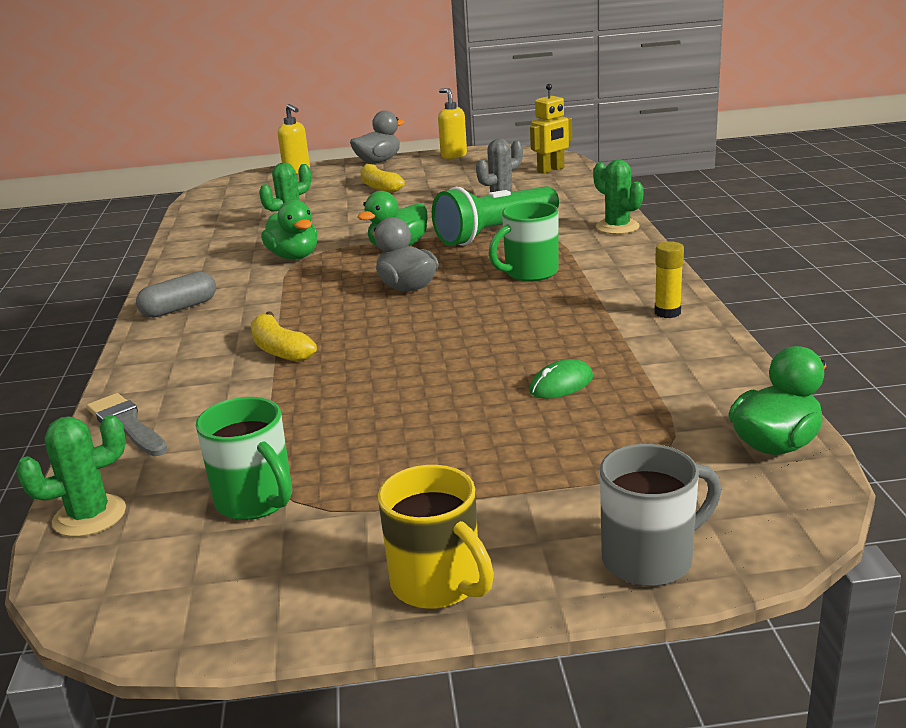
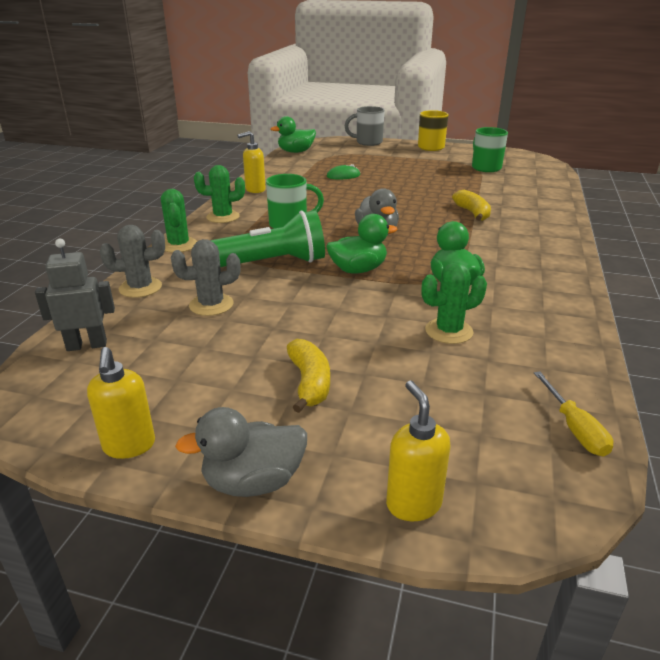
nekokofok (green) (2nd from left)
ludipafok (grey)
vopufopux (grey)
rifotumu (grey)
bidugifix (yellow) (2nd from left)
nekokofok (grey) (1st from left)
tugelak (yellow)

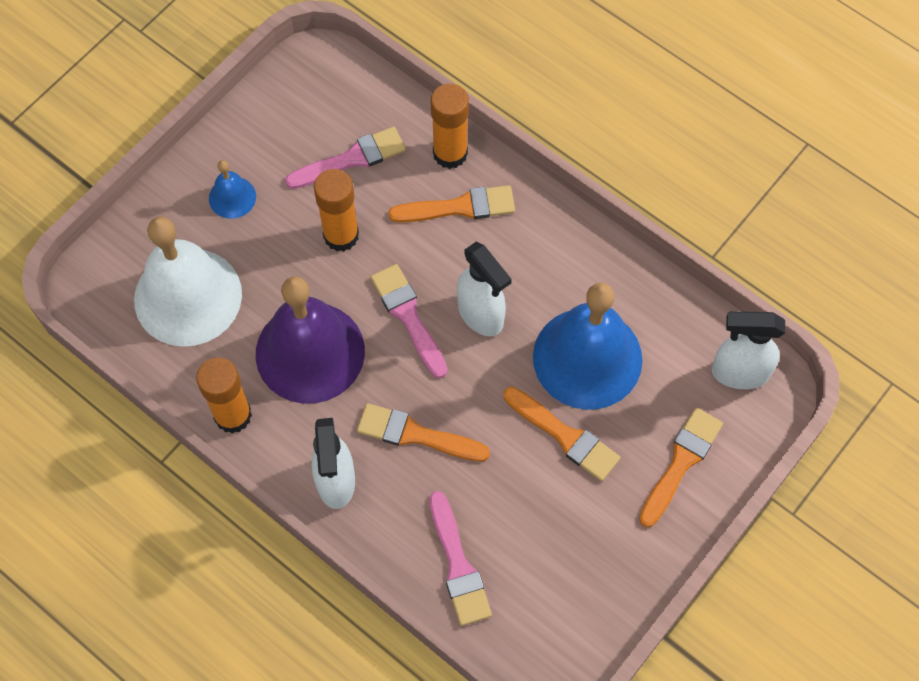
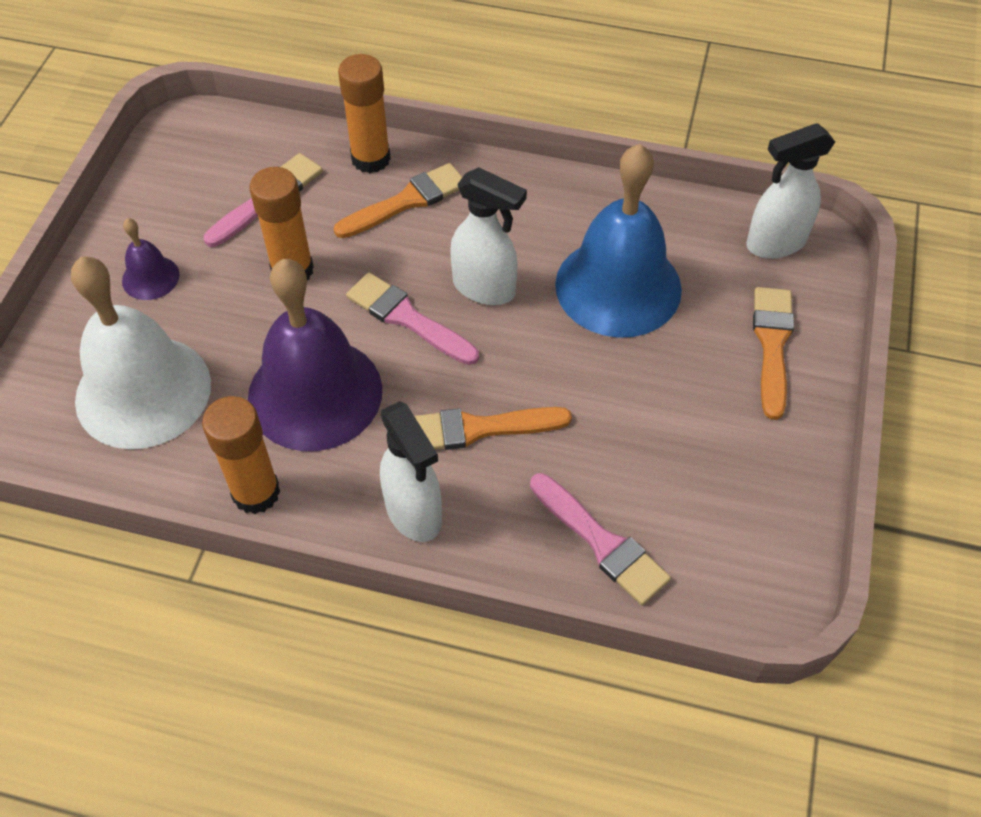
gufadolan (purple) (1st from left)
ludipafok (orange) (3rd from left in the first image)

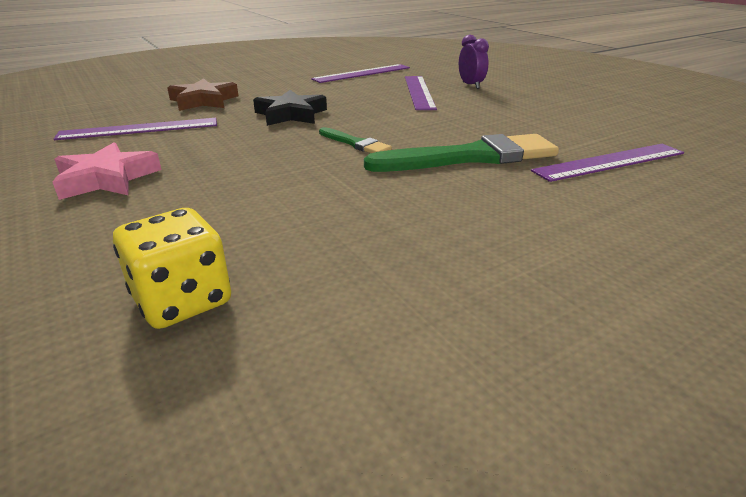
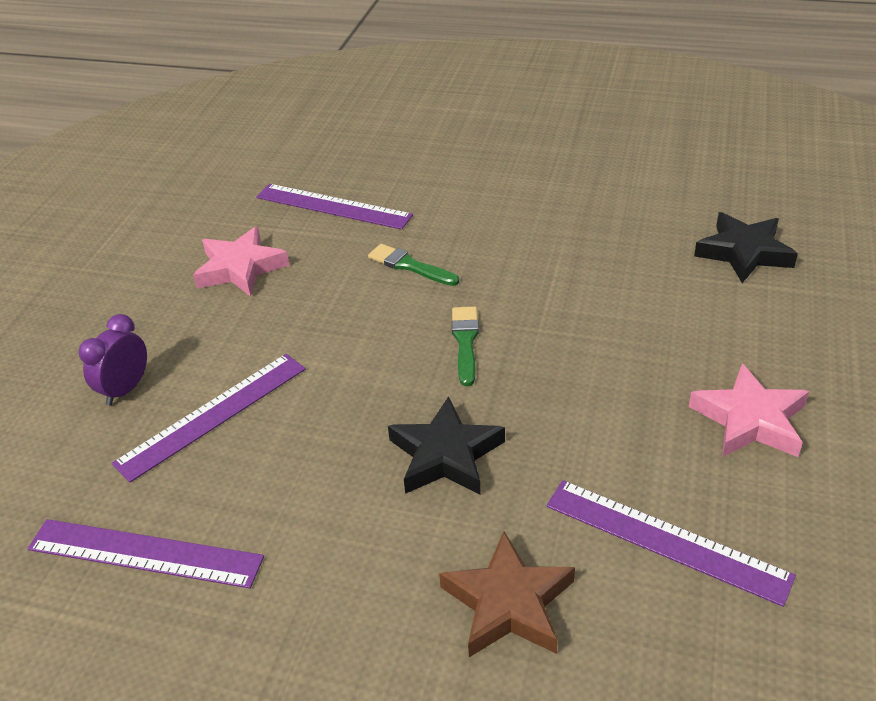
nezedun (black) (2nd from left)
ludipafok (green) (1st from left)
nezedun (pink) (1st from left)

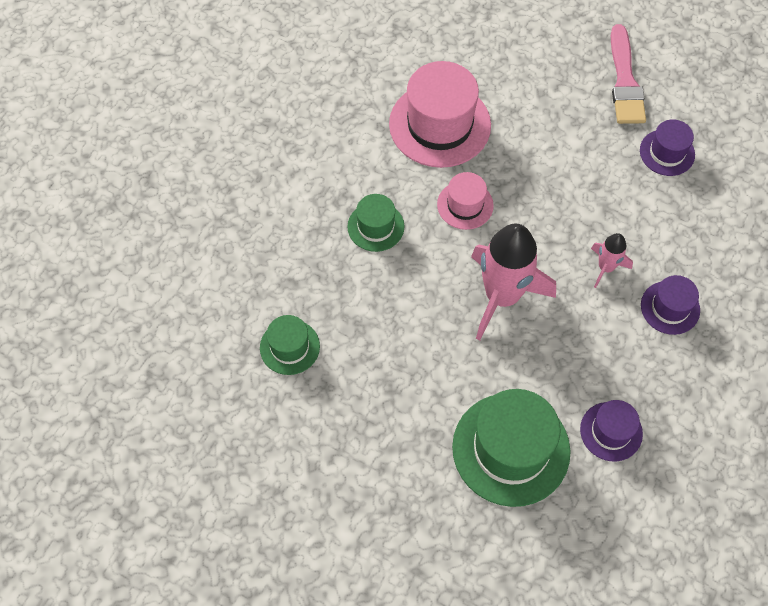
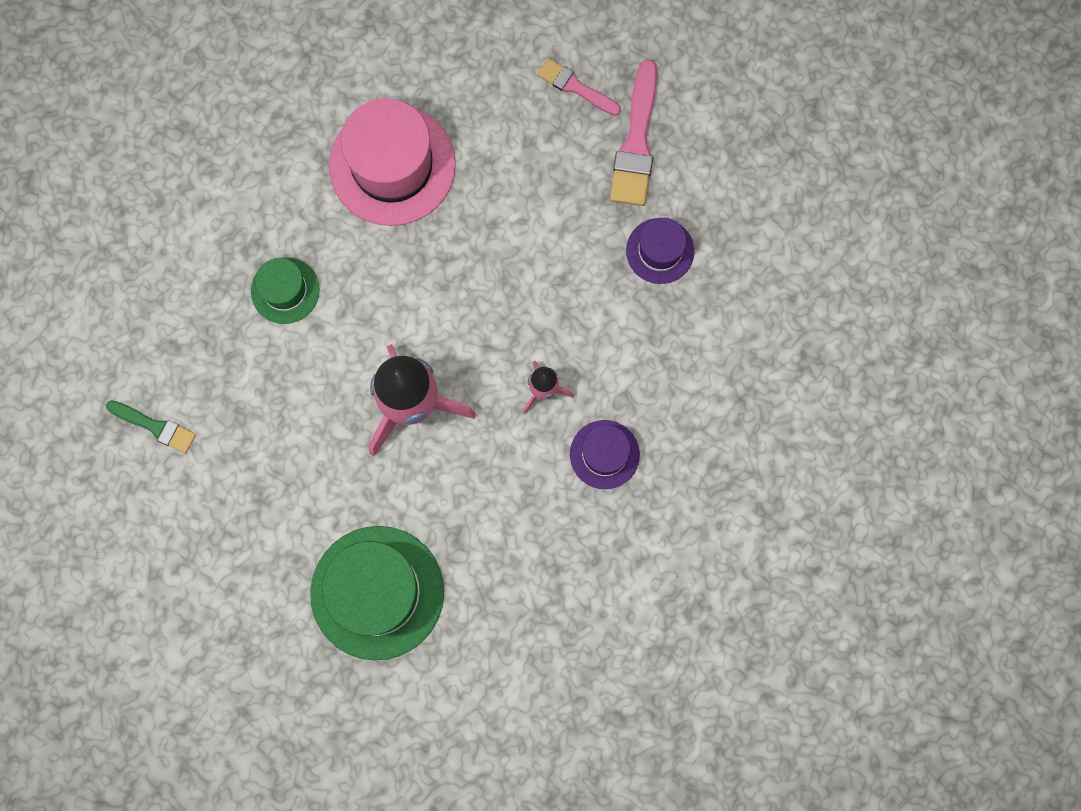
ludipafok (green)
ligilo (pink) (2nd from left in the first image)
ligilo (purple) (1st from left in the first image)
ludipafok (pink) (1st from left)

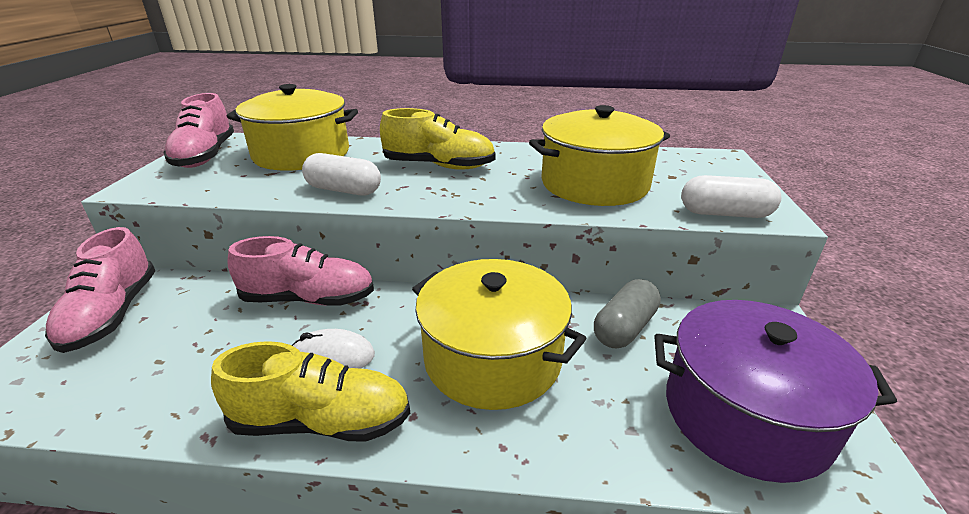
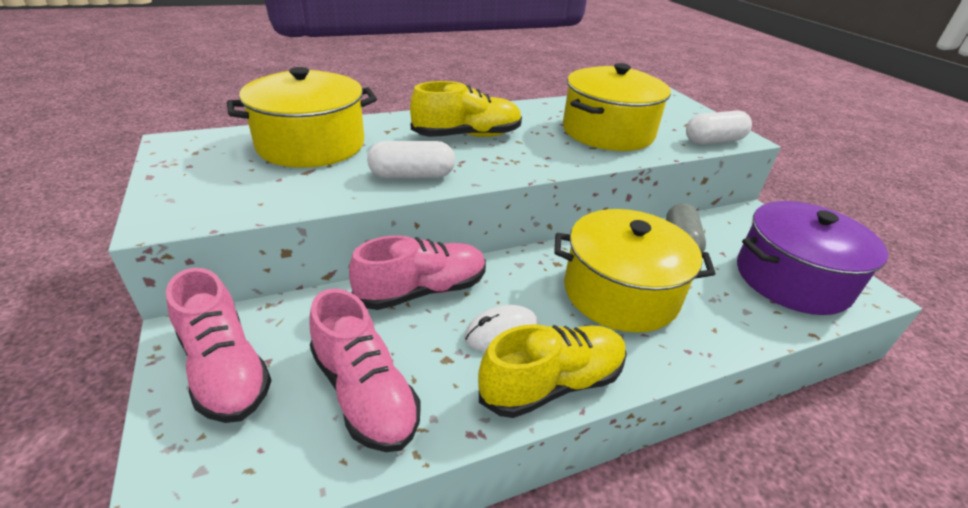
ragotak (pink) (2nd from left)

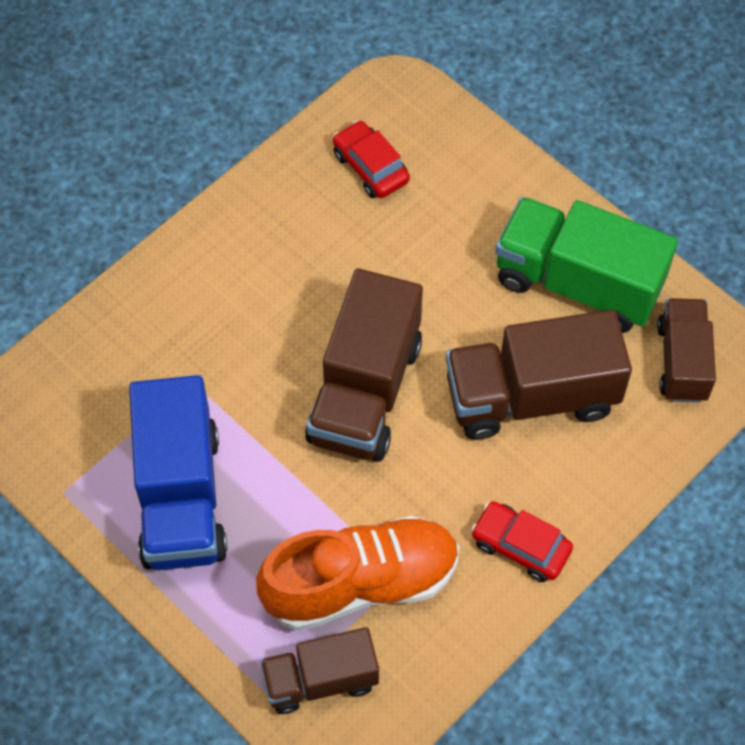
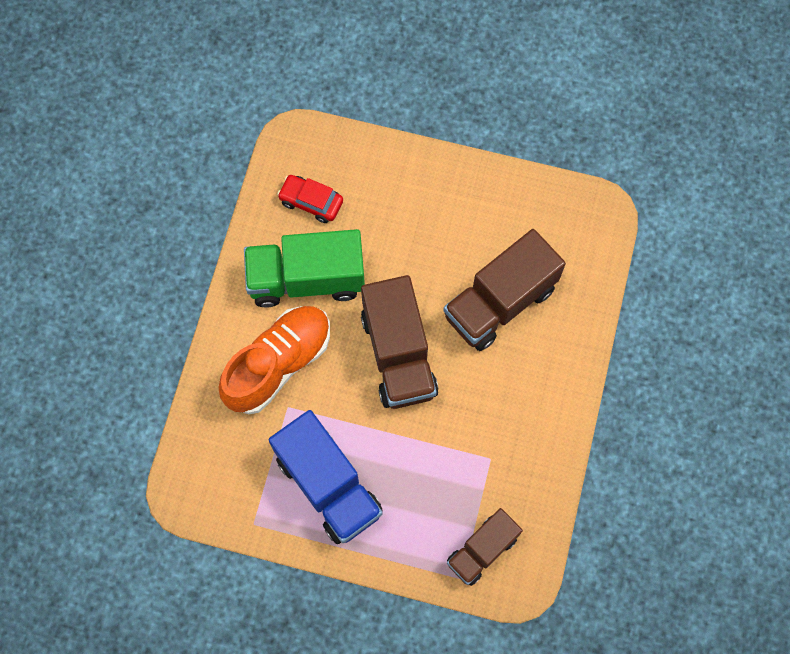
ragotak (orange)
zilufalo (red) (2nd from left in the first image)
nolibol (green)
nolibol (brown) (4th from left in the first image)

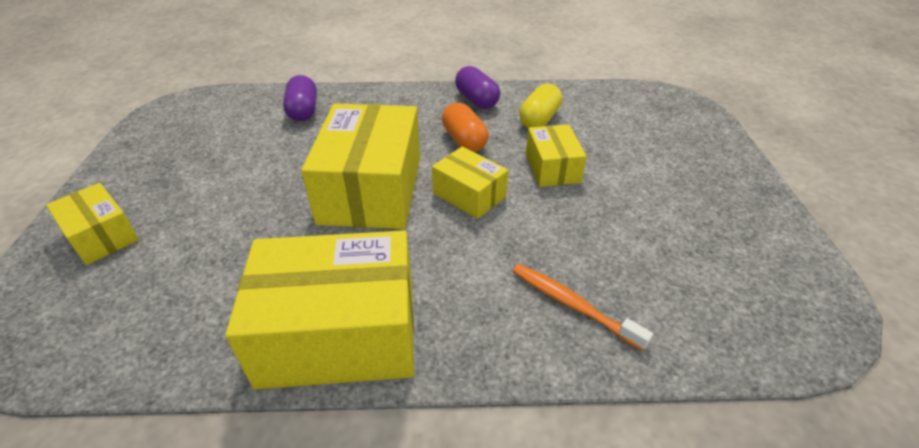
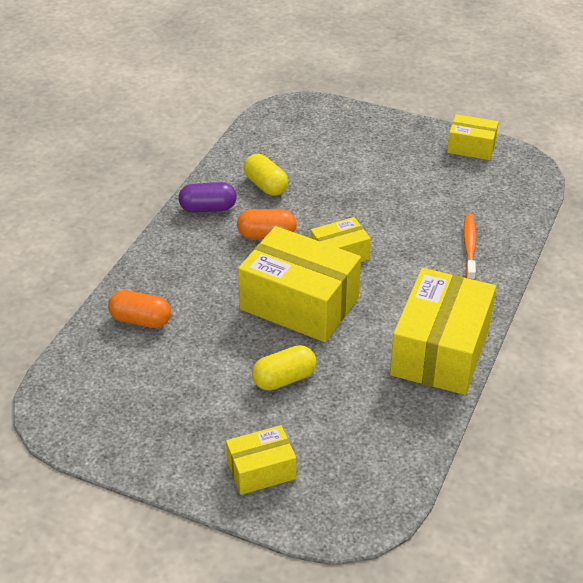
vopufopux (orange) (1st from left)
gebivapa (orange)
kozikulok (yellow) (5th from left)
vopufopux (yellow) (2nd from left)

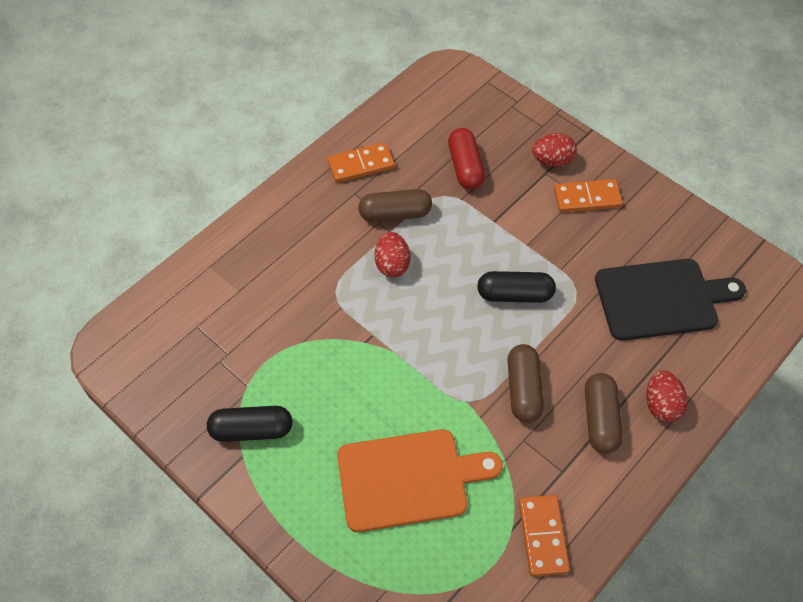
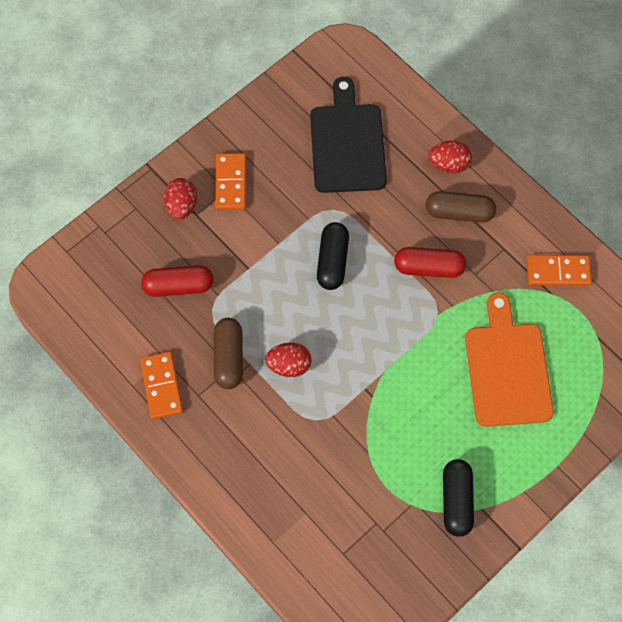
vopufopux (red) (2nd from left)

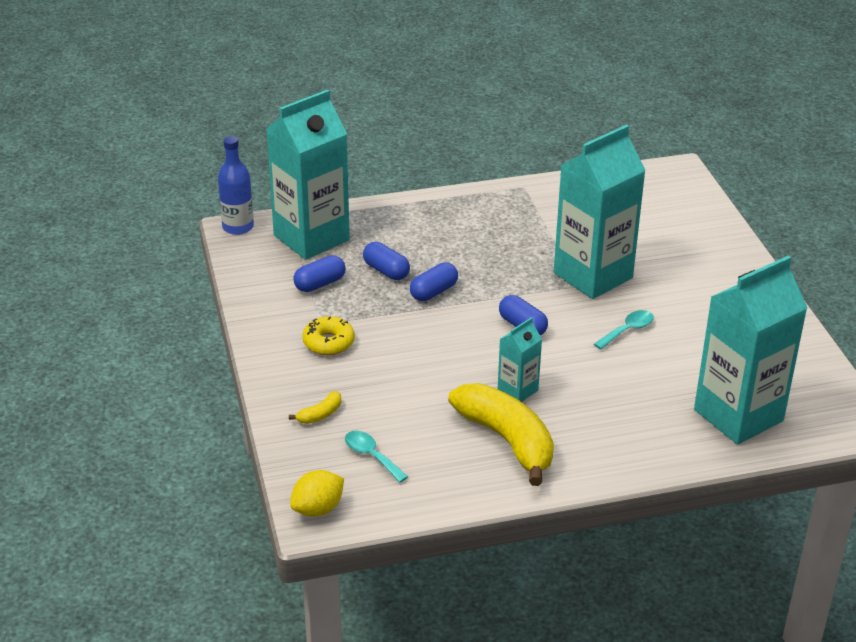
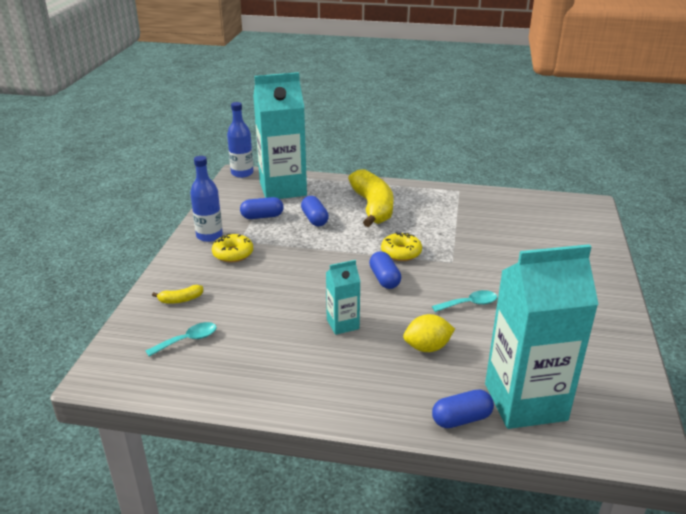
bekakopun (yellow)
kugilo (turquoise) (1st from left)
vopufopux (blue) (4th from left)
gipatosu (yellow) (2nd from left)
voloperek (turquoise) (3rd from left in the first image)
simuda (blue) (1st from left)
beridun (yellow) (2nd from left)

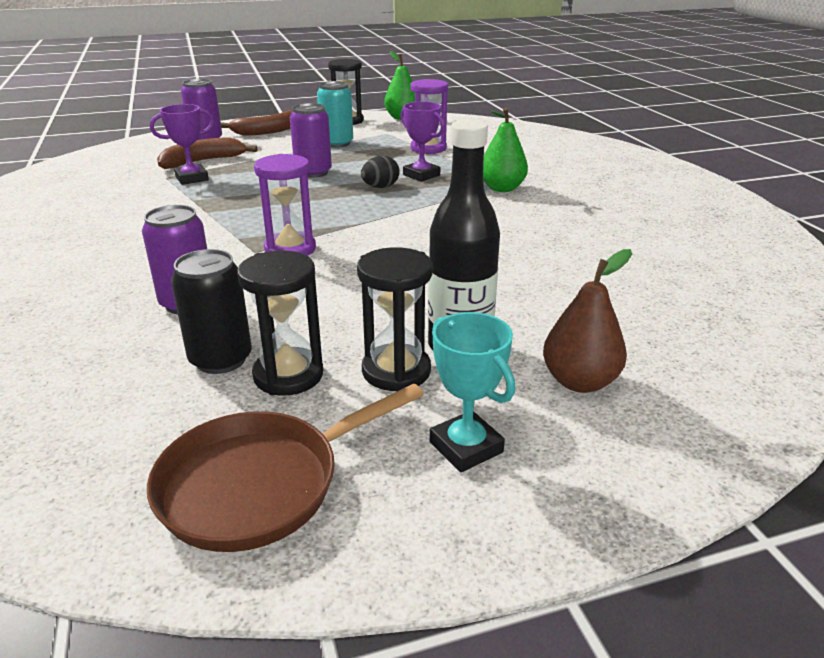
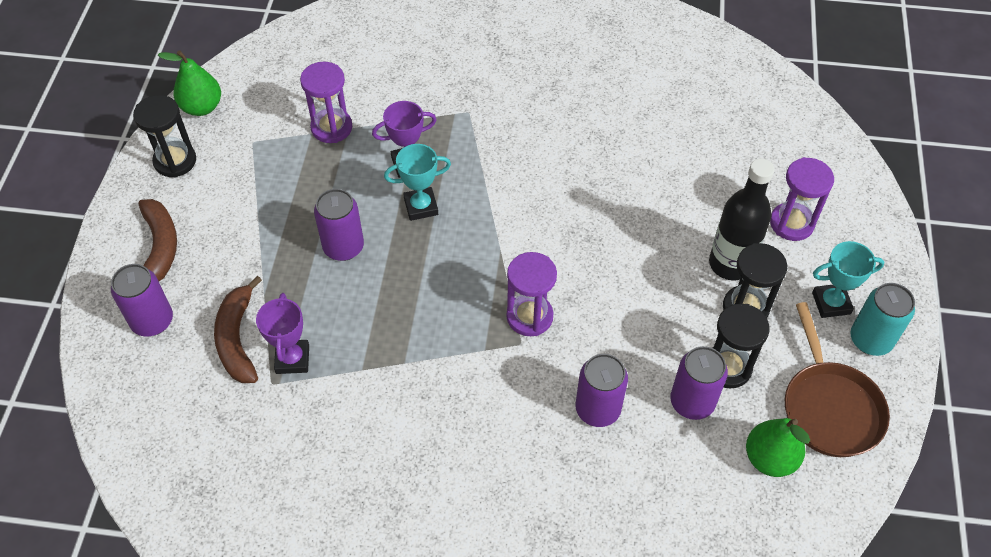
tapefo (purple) (4th from left)
tapefo (turquoise)
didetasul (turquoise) (1st from left)
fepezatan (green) (2nd from left)
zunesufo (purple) (3rd from left)

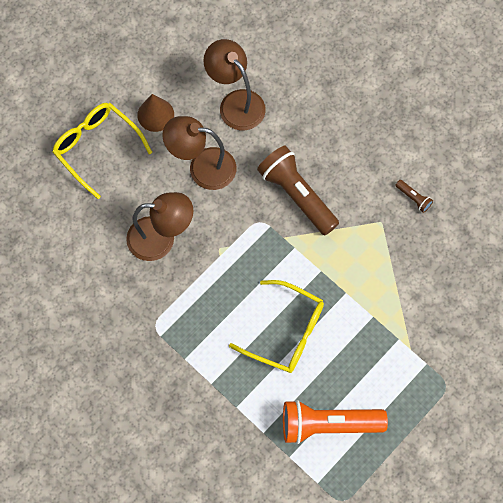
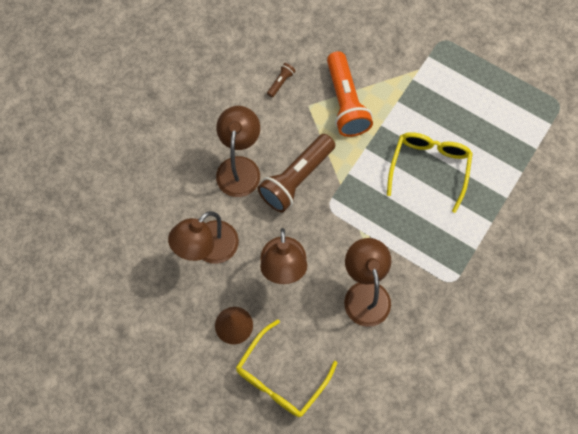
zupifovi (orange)
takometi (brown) (2nd from left)

